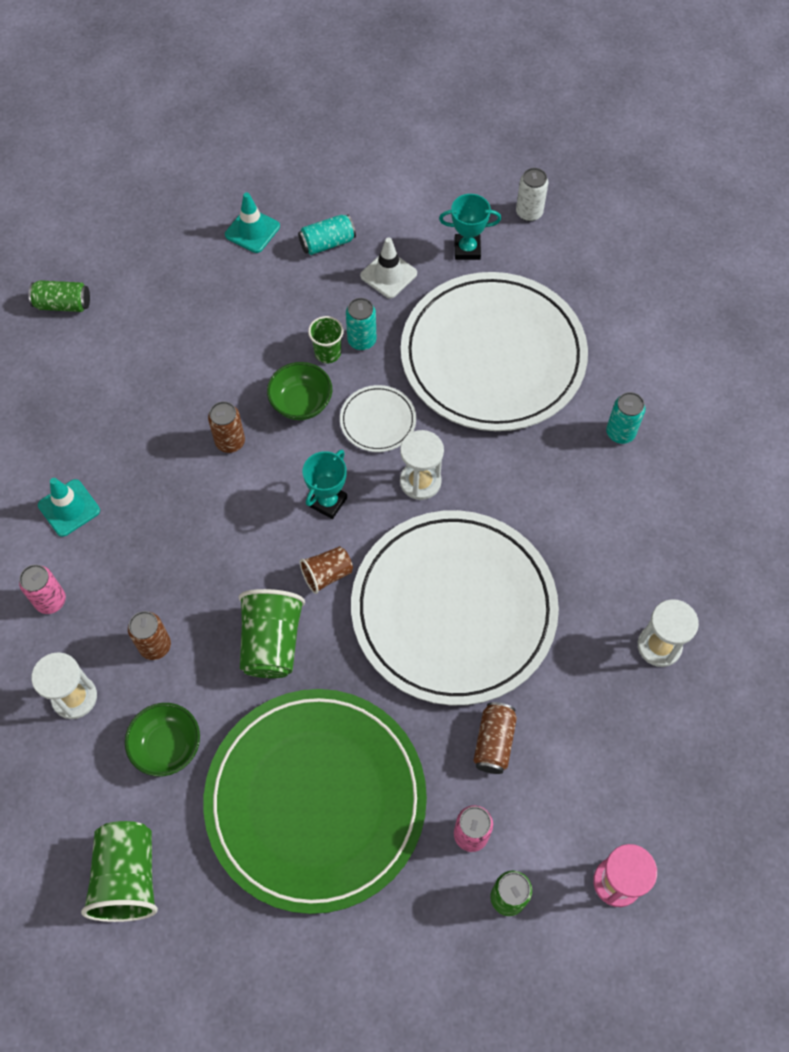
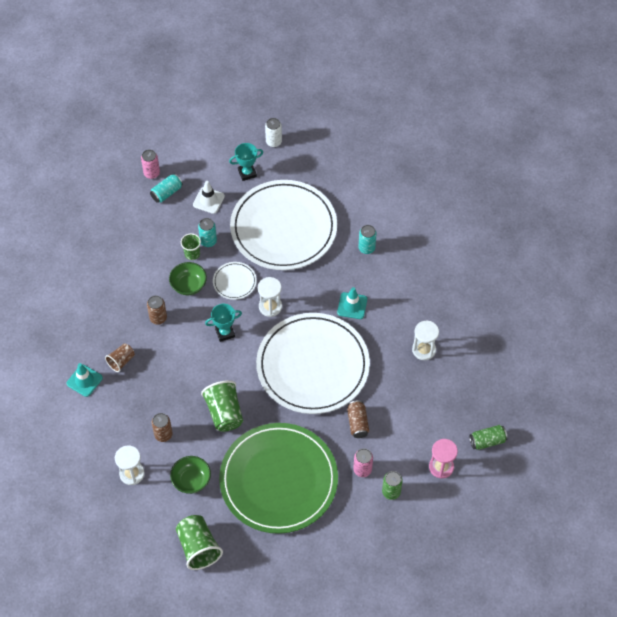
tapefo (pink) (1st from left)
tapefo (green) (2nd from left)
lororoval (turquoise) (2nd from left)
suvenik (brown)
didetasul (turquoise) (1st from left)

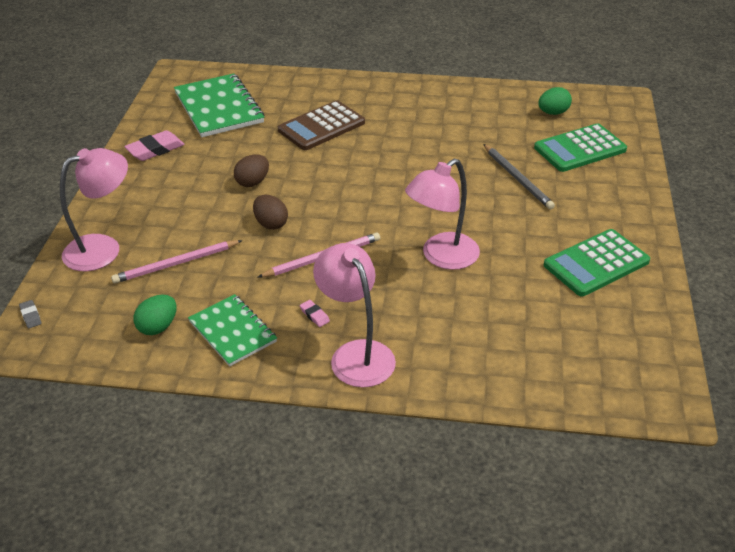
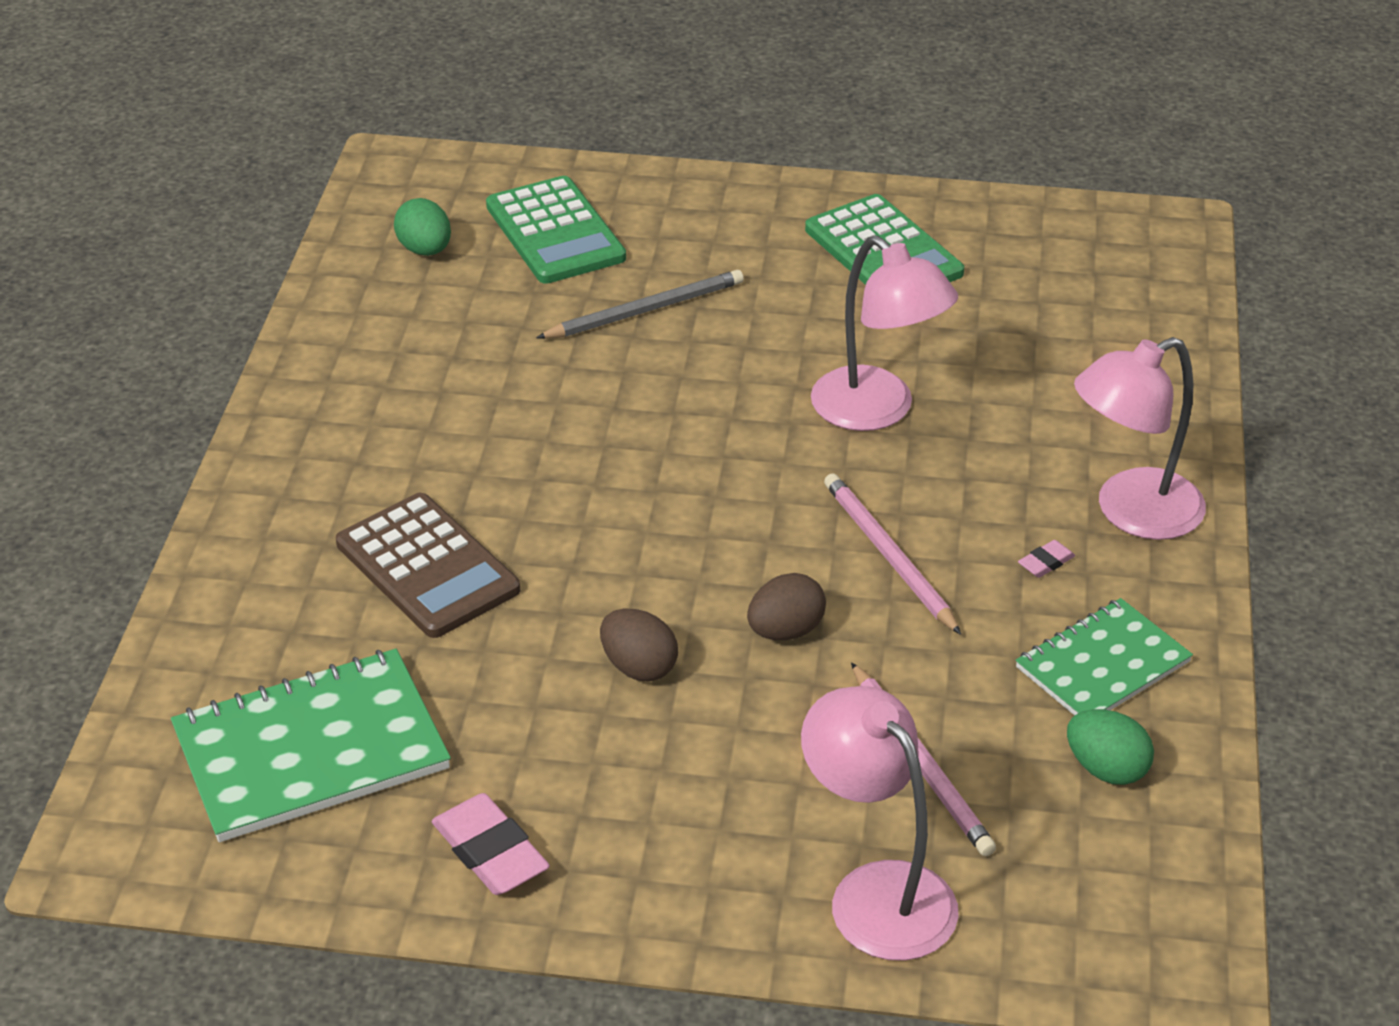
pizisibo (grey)

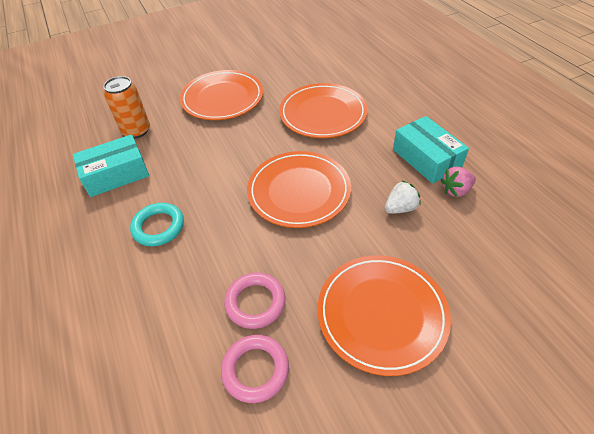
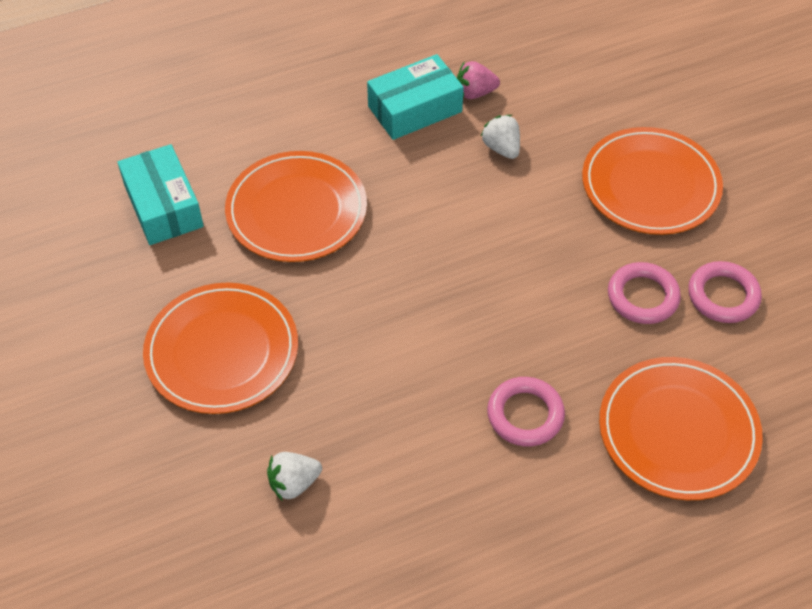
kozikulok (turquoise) (1st from left)
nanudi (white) (1st from left)
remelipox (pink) (1st from left)
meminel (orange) (4th from left)
nanudi (pink)

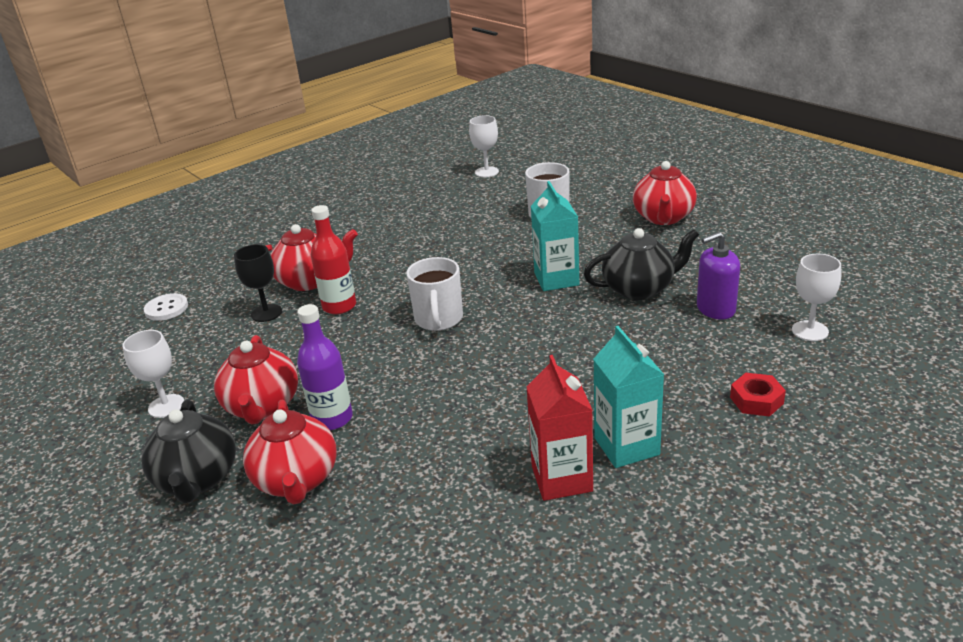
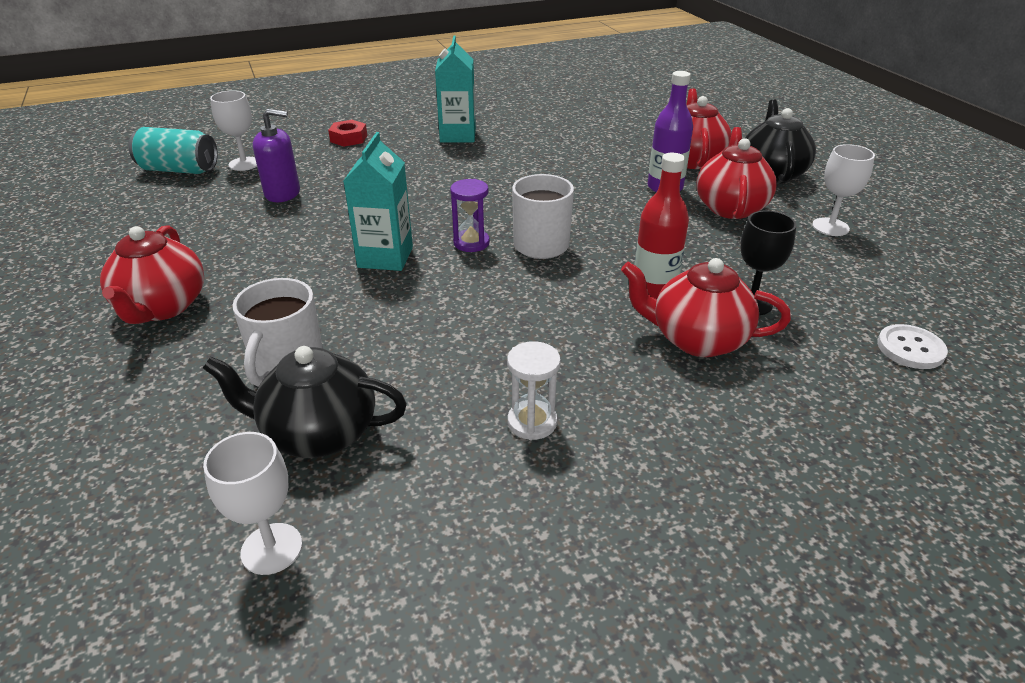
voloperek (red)
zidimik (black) (1st from left)
zidimik (red) (1st from left)
tapefo (turquoise)
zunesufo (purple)
zunesufo (white)

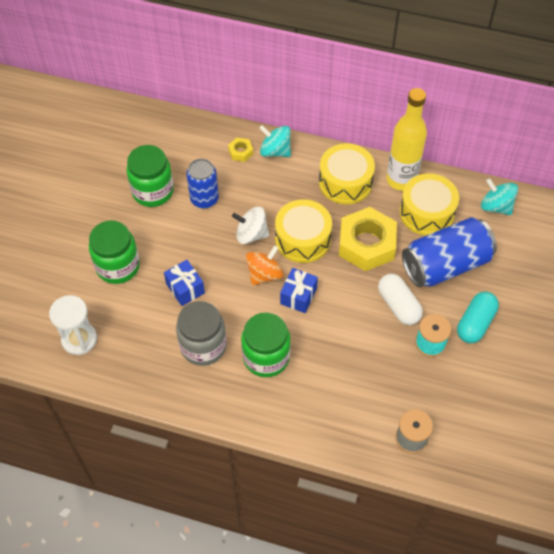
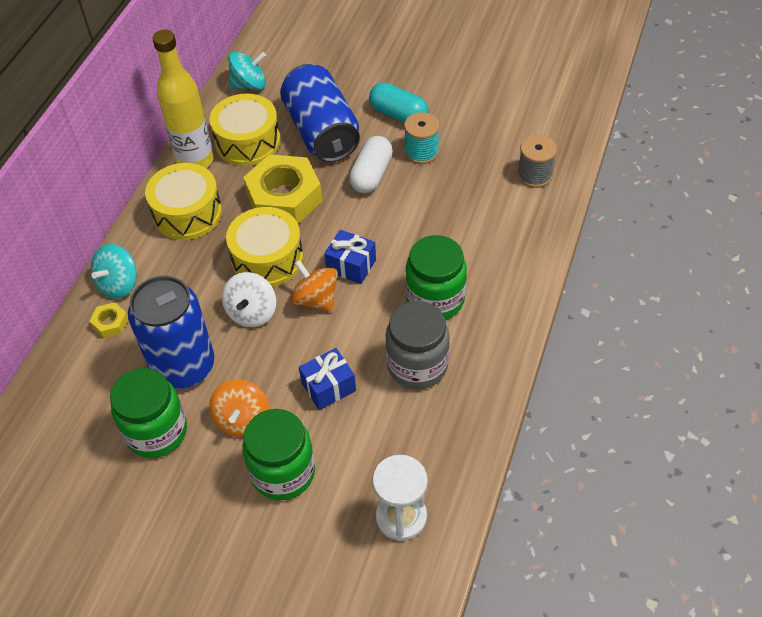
tapefo (blue) (1st from left)
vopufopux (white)
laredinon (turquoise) (2nd from left)
laredinon (orange) (1st from left)

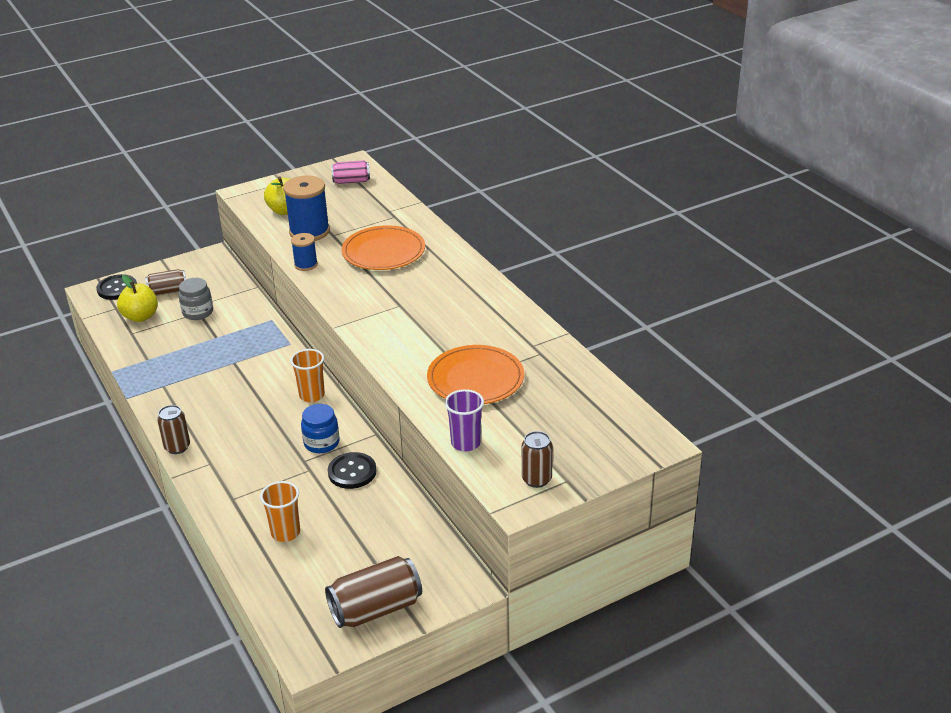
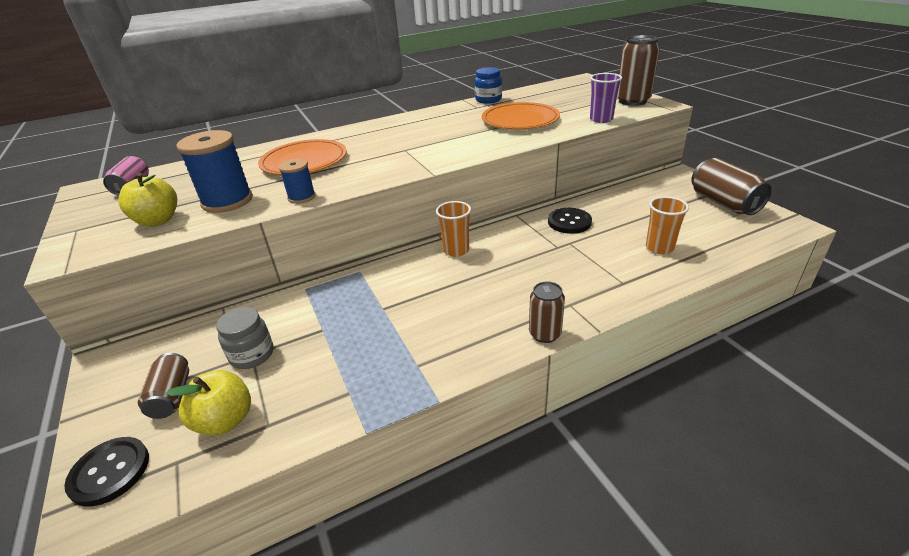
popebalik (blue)
tapefo (brown) (3rd from left)

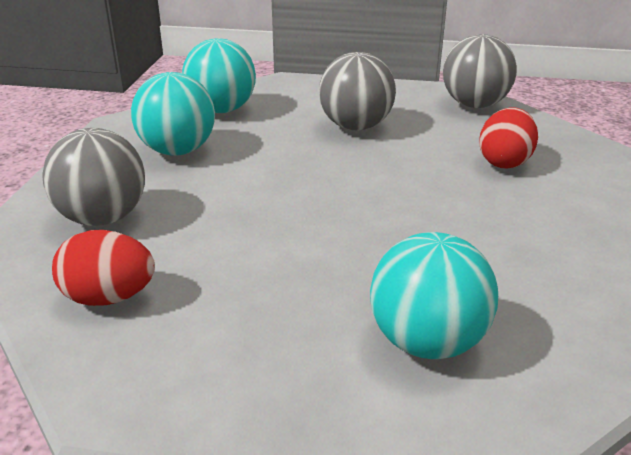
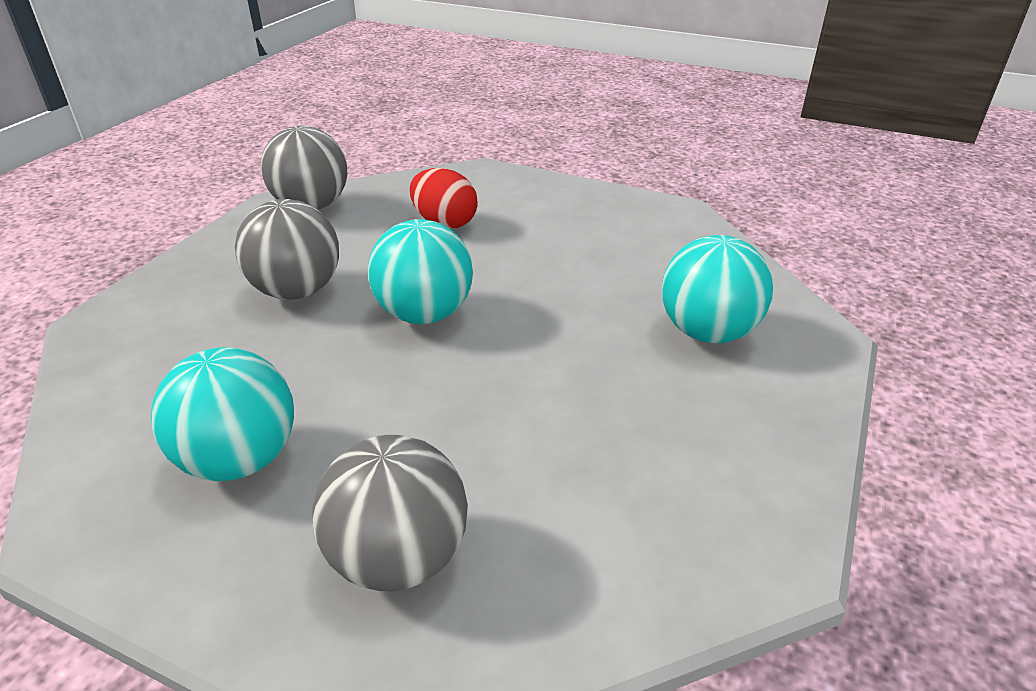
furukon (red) (1st from left in the first image)
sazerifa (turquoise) (2nd from left)

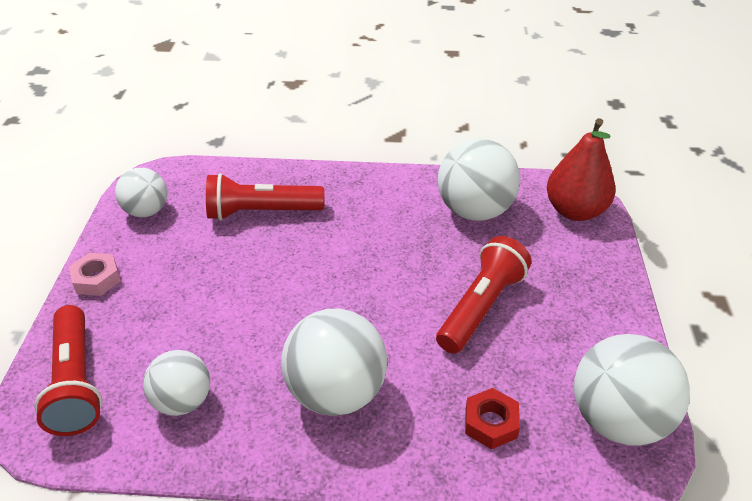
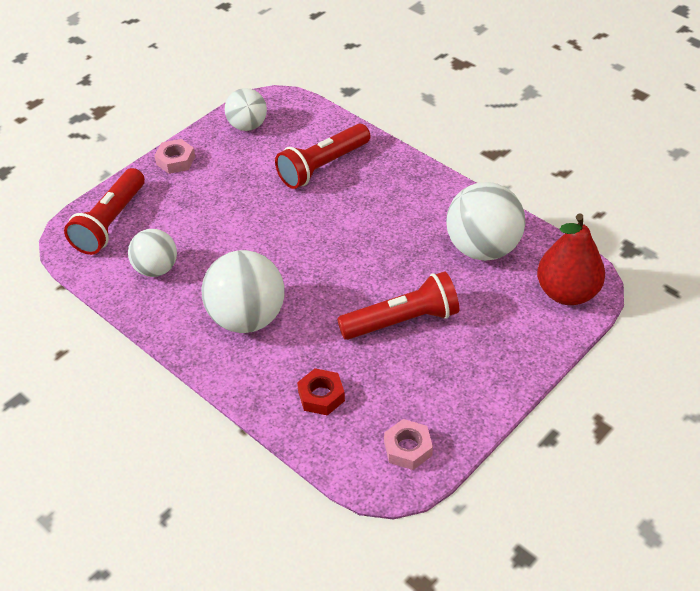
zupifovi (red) (2nd from left)
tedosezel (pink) (2nd from left)

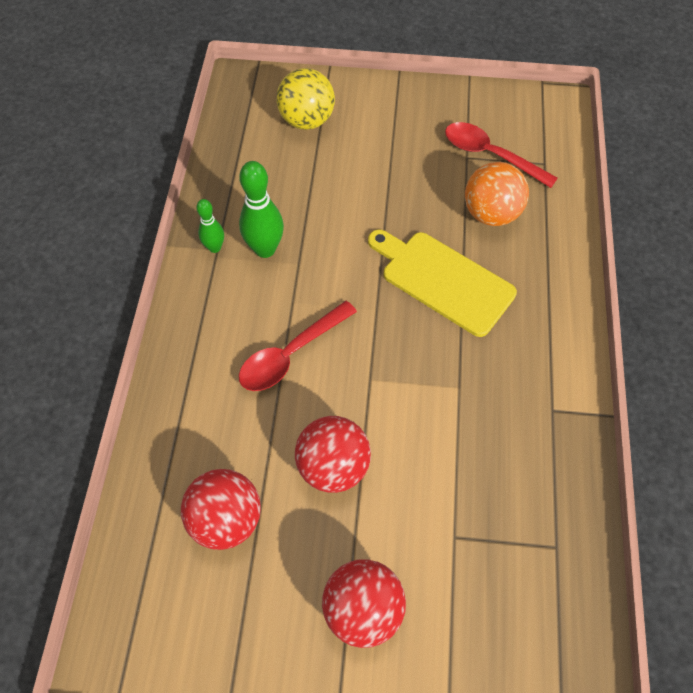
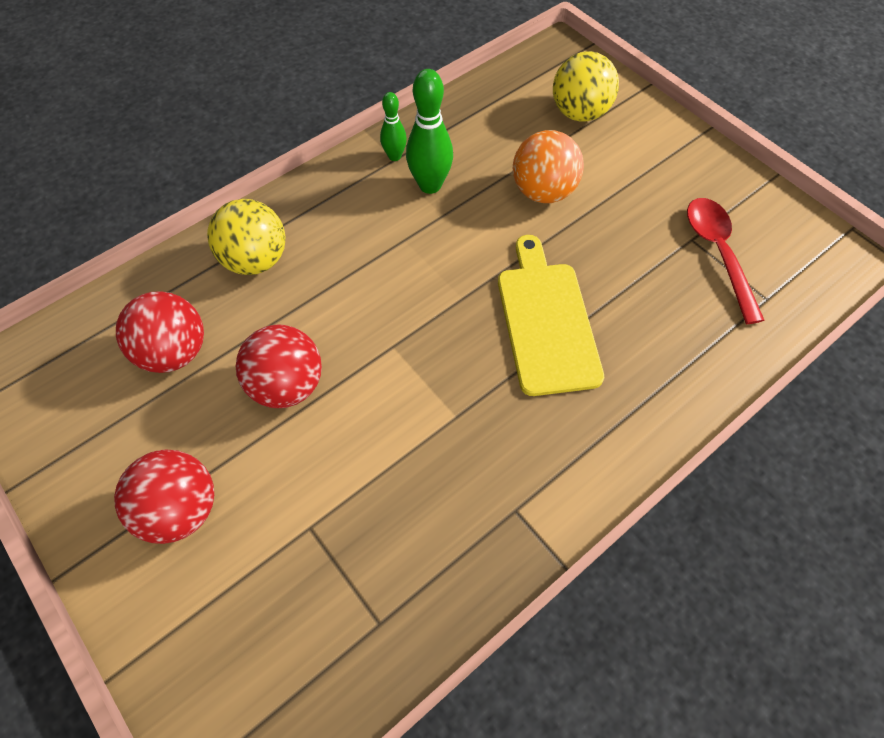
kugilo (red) (1st from left in the first image)
sazerifa (orange)
sazerifa (yellow) (1st from left)

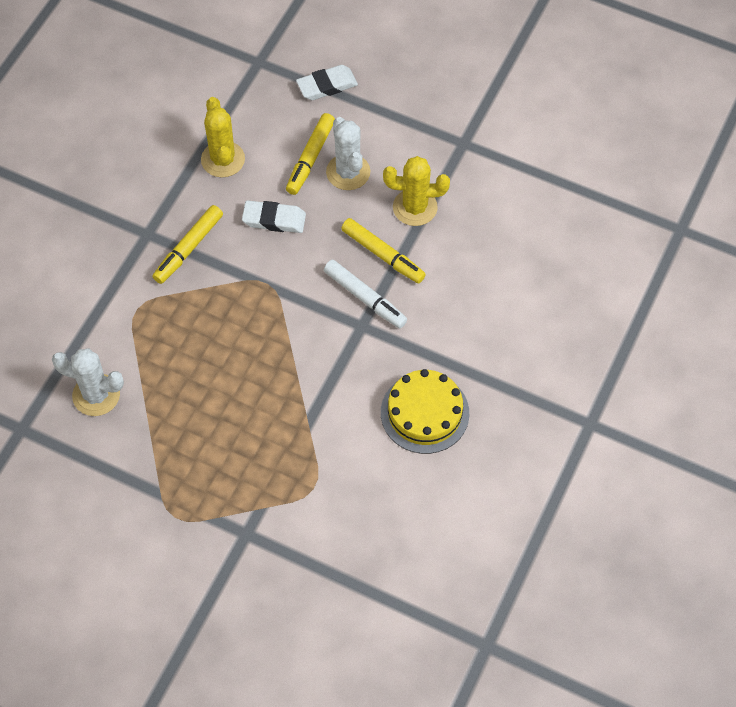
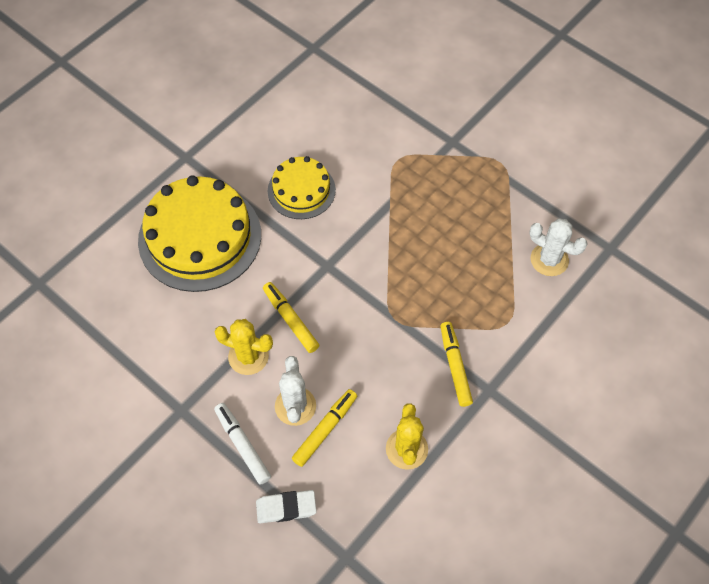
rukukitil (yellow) (3rd from left)
pizisibo (white) (1st from left in the first image)
rukukitil (white)
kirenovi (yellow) (1st from left)

